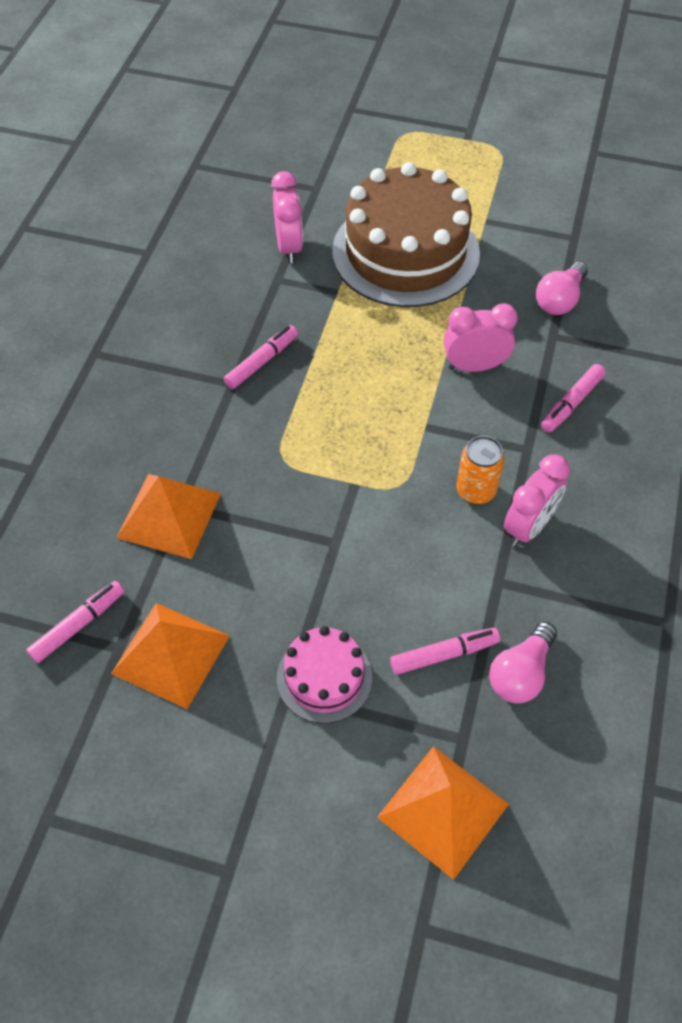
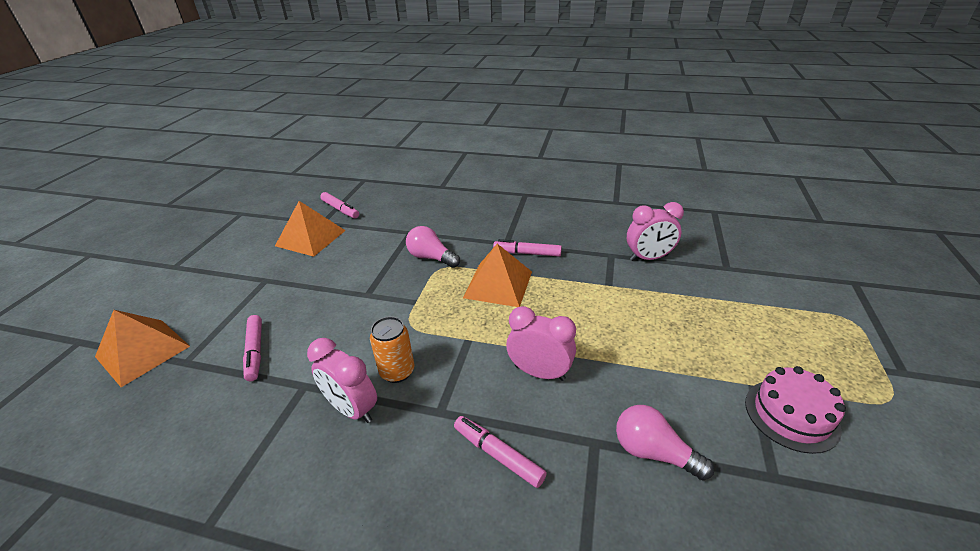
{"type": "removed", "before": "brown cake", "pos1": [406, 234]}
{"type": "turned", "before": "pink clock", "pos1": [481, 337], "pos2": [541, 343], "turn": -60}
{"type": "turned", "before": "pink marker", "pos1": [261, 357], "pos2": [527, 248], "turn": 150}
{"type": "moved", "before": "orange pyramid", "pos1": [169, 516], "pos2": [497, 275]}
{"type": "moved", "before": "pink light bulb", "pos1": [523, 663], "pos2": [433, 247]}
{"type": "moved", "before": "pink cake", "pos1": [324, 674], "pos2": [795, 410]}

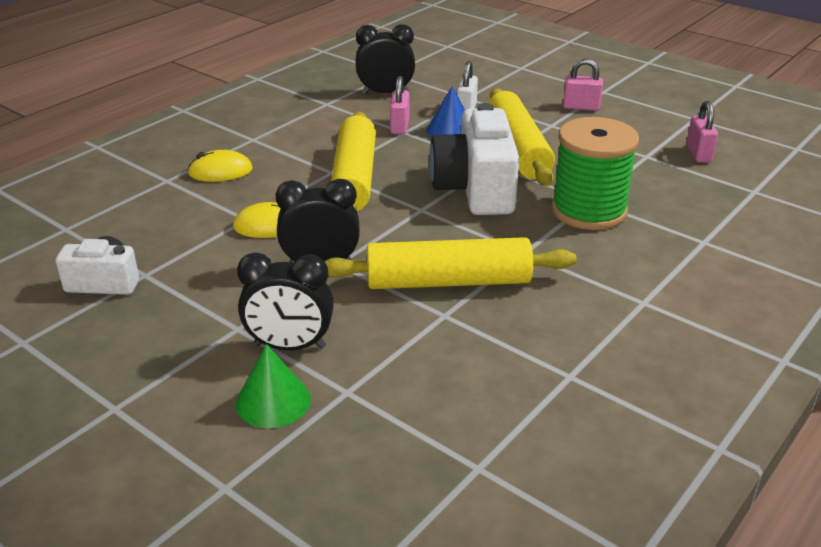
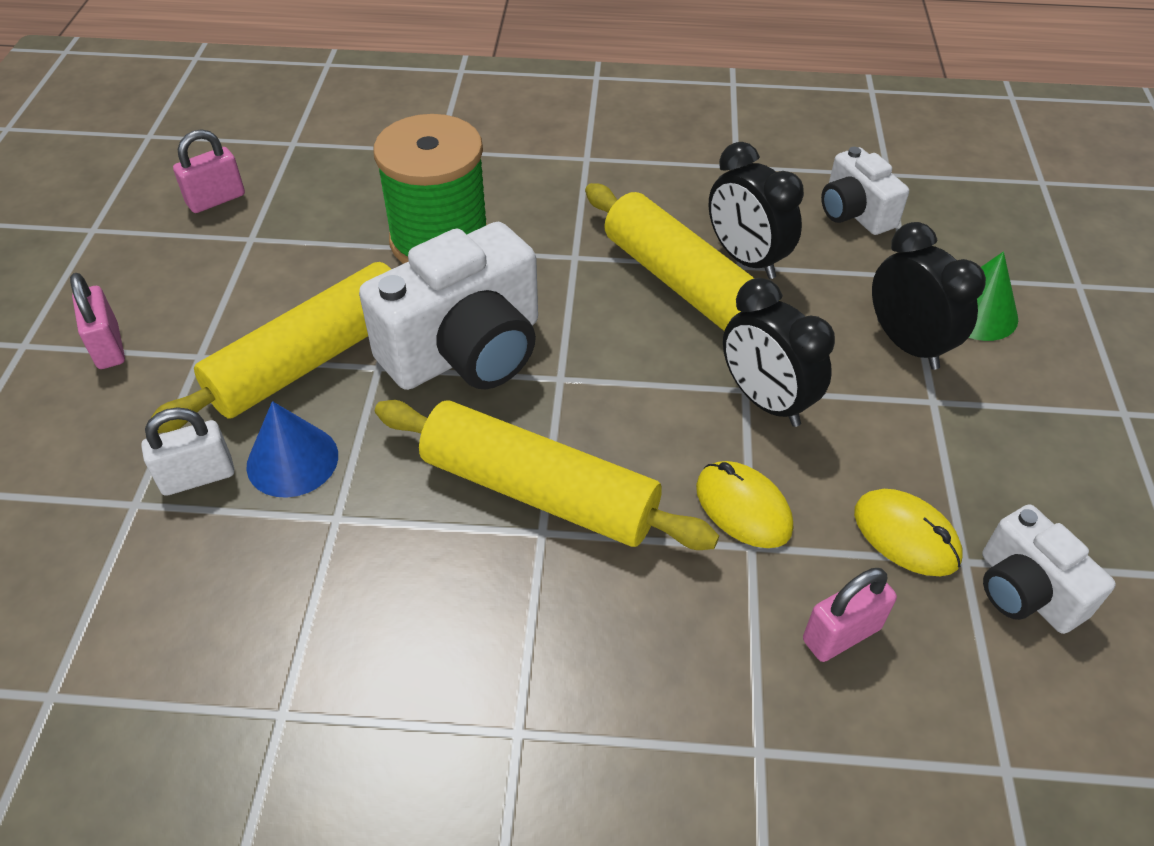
{"type": "moved", "before": "black clock", "pos1": [385, 59], "pos2": [756, 210]}
{"type": "moved", "before": "pink padlock", "pos1": [399, 105], "pos2": [850, 615]}
{"type": "turned", "before": "yellow rolling pin", "pos1": [353, 161], "pos2": [547, 475], "turn": 60}
{"type": "moved", "before": "yellow mouse", "pos1": [220, 166], "pos2": [908, 532]}
{"type": "added", "after": "white camera", "pos2": [865, 191]}

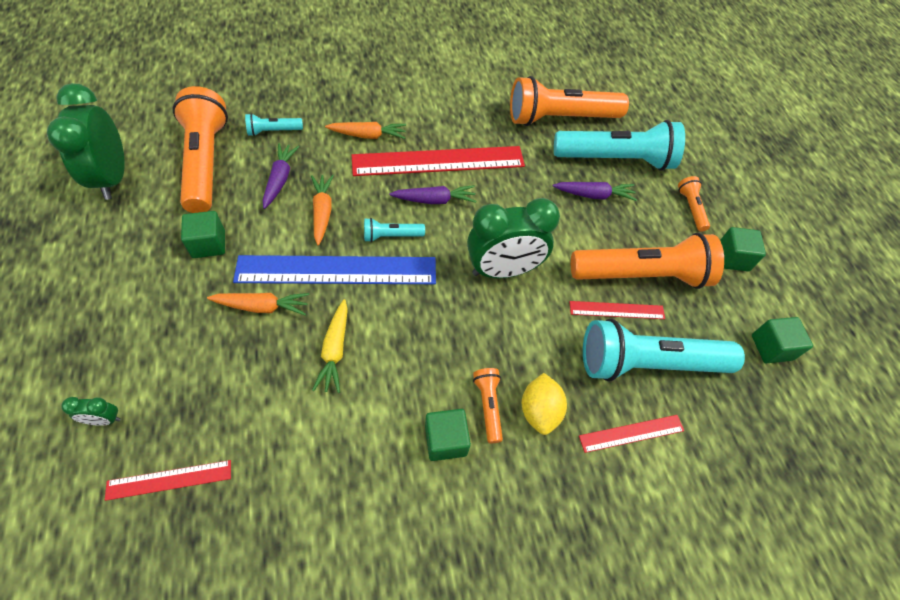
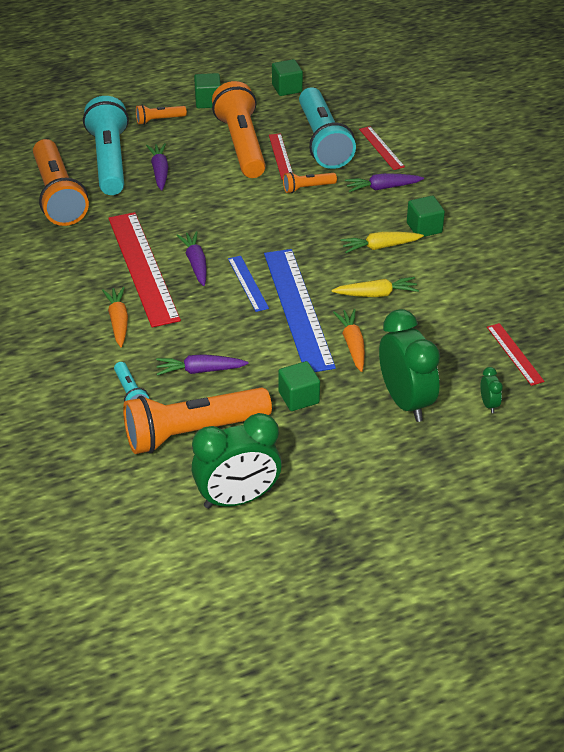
{"type": "removed", "before": "orange carrot", "pos1": [322, 210]}
{"type": "moved", "before": "green clock", "pos1": [513, 238], "pos2": [409, 365]}
{"type": "replaced", "before": "turquoise flashlight", "after": "blue ruler", "pos1": [394, 230], "pos2": [248, 284]}
{"type": "moved", "before": "orange flashlight", "pos1": [488, 405], "pos2": [310, 182]}
{"type": "replaced", "before": "yellow lemon", "after": "purple carrot", "pos1": [544, 404], "pos2": [384, 182]}
{"type": "added", "after": "yellow carrot", "pos2": [382, 242]}

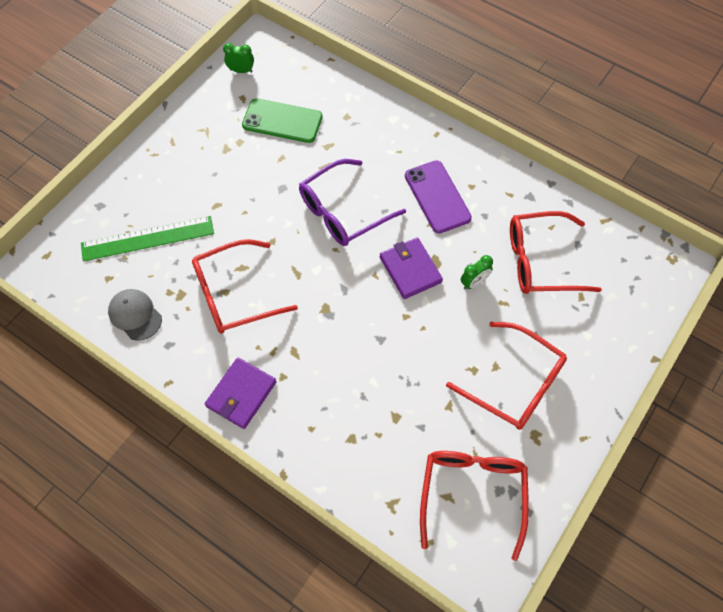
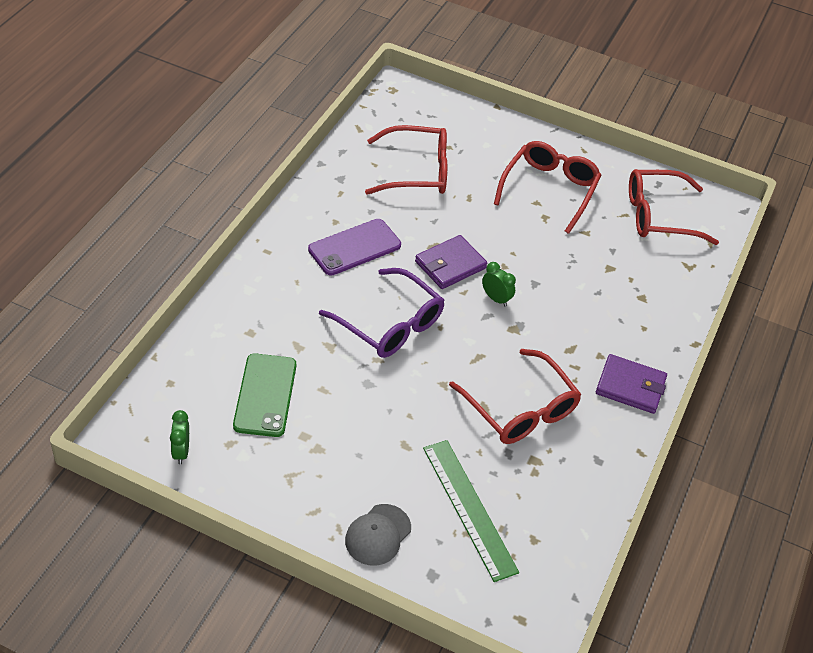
{"type": "turned", "before": "red glasses", "pos1": [556, 252], "pos2": [406, 160], "turn": -75}
{"type": "moved", "before": "green clock", "pos1": [477, 272], "pos2": [499, 284]}
{"type": "moved", "before": "grey cap", "pos1": [135, 315], "pos2": [378, 535]}

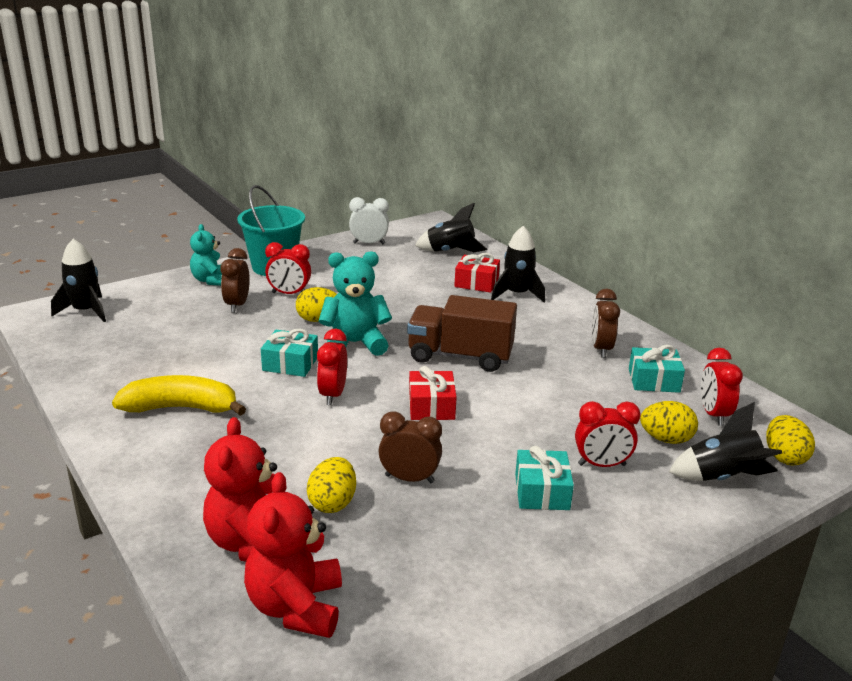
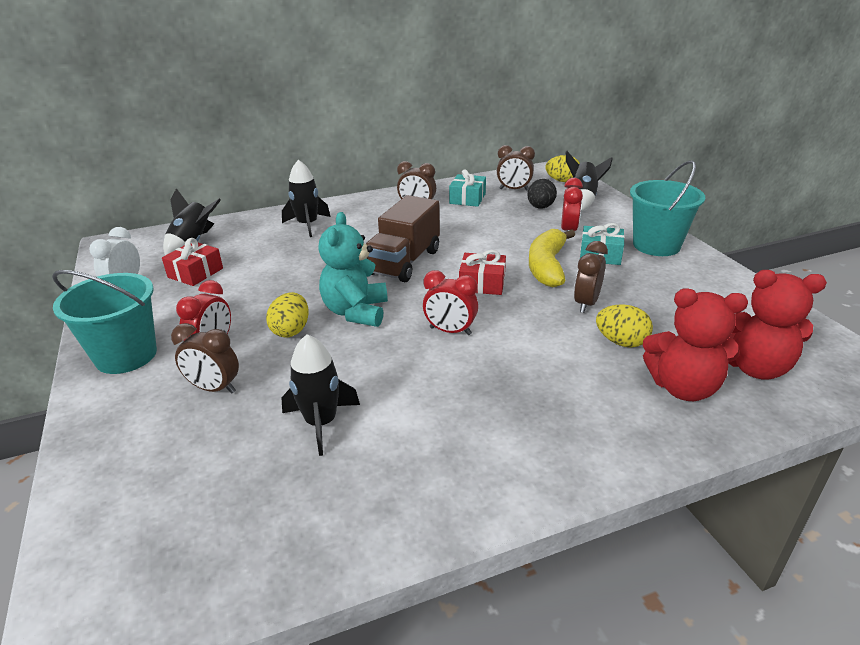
{"type": "removed", "before": "turquoise teddy bear", "pos1": [206, 255]}
{"type": "moved", "before": "black rocket", "pos1": [78, 280], "pos2": [320, 395]}
{"type": "moved", "before": "red gift", "pos1": [477, 273], "pos2": [192, 262]}
{"type": "removed", "before": "turquoise gift", "pos1": [289, 353]}
{"type": "recoloured", "before": "red clock", "after": "brown clock", "pos1": [722, 387], "pos2": [516, 168]}
{"type": "moved", "before": "yellow banana", "pos1": [179, 395], "pos2": [552, 258]}
{"type": "recoloured", "before": "yellow egg", "after": "black egg", "pos1": [669, 422], "pos2": [542, 194]}
{"type": "added", "after": "turquoise bucket", "pos2": [667, 208]}

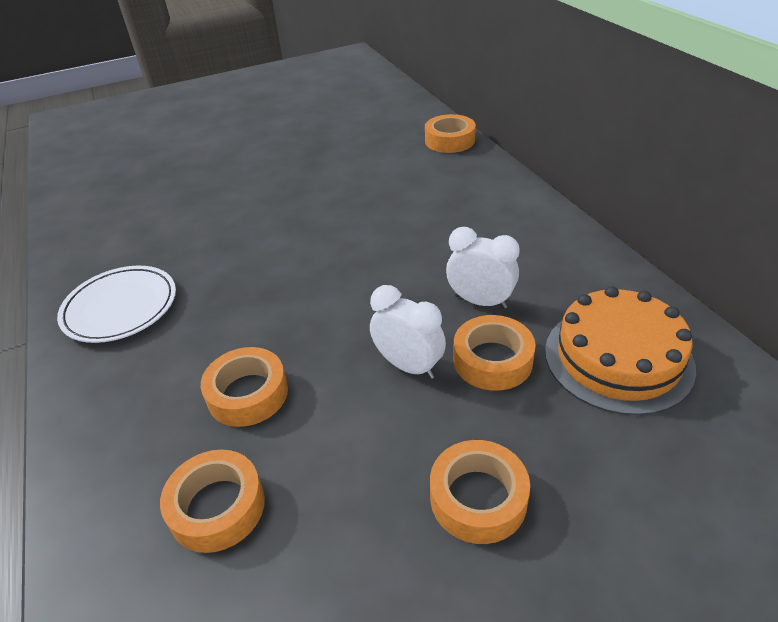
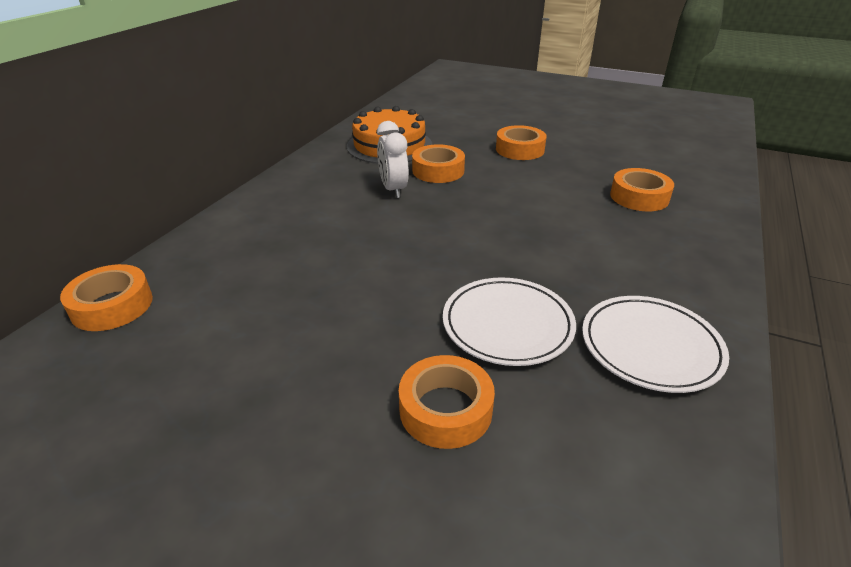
{"type": "removed", "before": "white clock", "pos1": [408, 332]}
{"type": "moved", "before": "orange tape", "pos1": [244, 387], "pos2": [447, 402]}
{"type": "added", "after": "white plate", "pos2": [509, 321]}

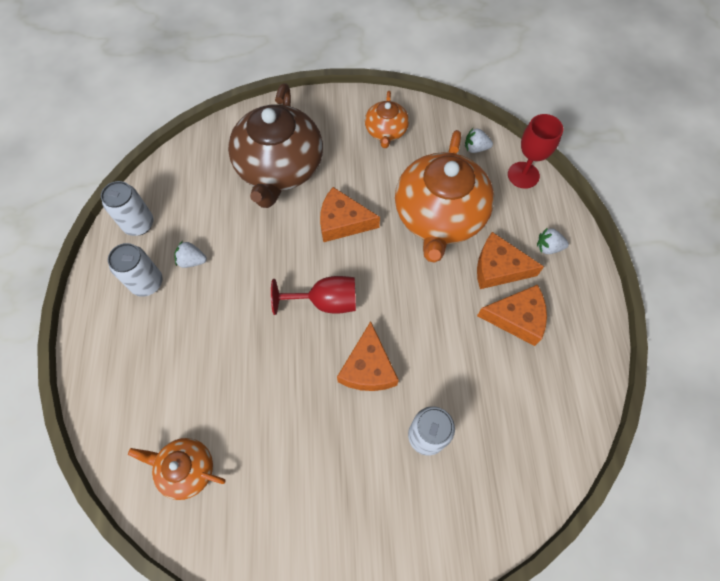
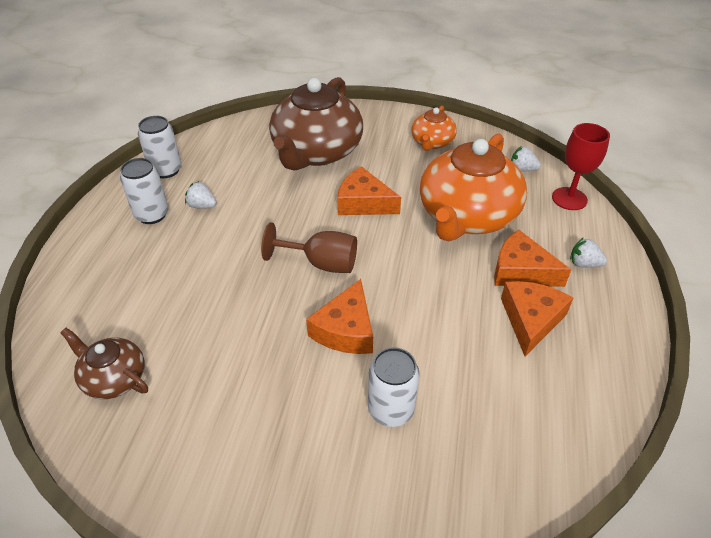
{"type": "recoloured", "before": "red goblet", "after": "brown goblet", "pos1": [313, 295], "pos2": [309, 247]}
{"type": "turned", "before": "orange cheese", "pos1": [512, 315], "pos2": [537, 318], "turn": -90}
{"type": "recoloured", "before": "orange teapot", "after": "brown teapot", "pos1": [177, 469], "pos2": [104, 363]}

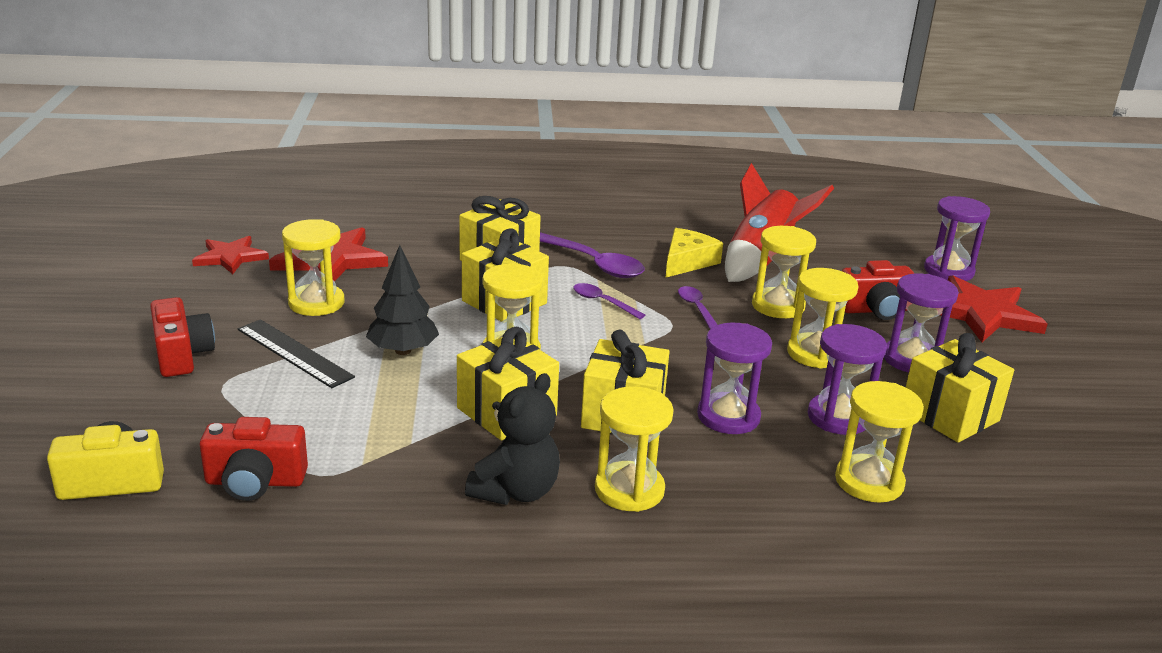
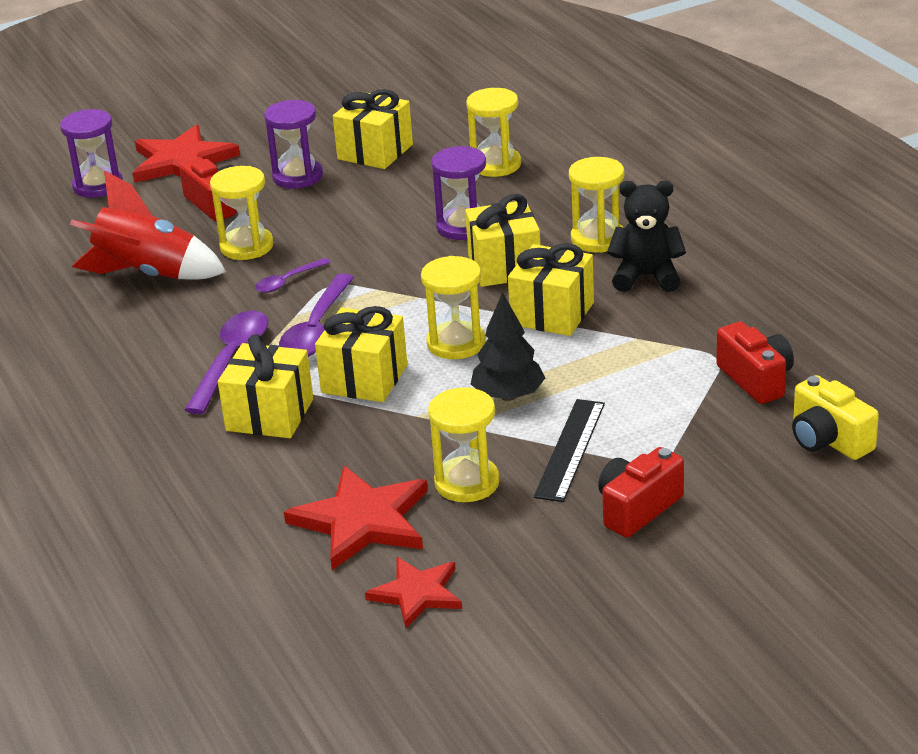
{"type": "removed", "before": "yellow cheese", "pos1": [694, 253]}
{"type": "removed", "before": "yellow hourglass", "pos1": [822, 318]}
{"type": "resized", "before": "purple spoon", "pos1": [609, 301], "pos2": [316, 315], "scale": 1.79}
{"type": "removed", "before": "purple hourglass", "pos1": [847, 379]}

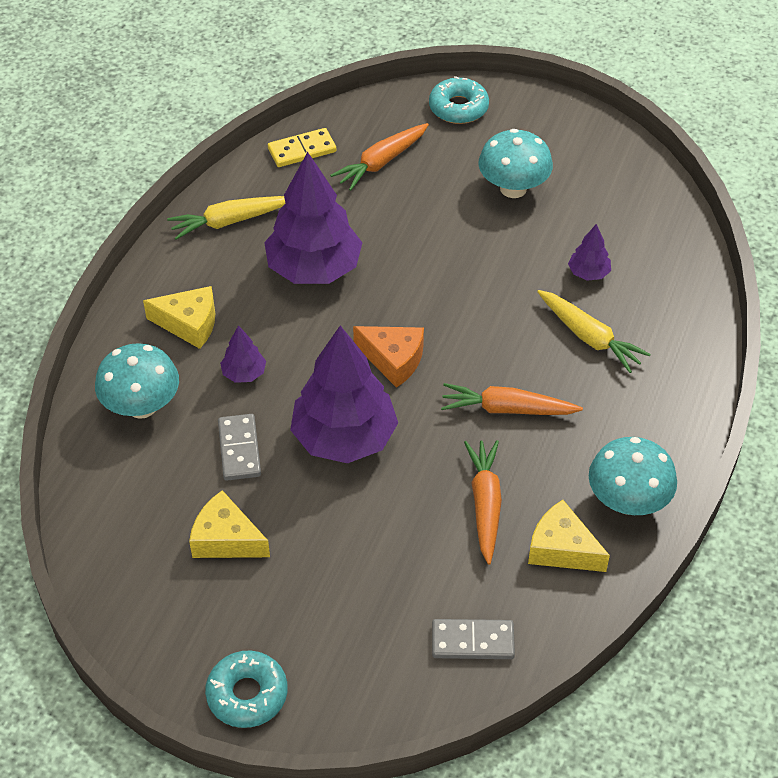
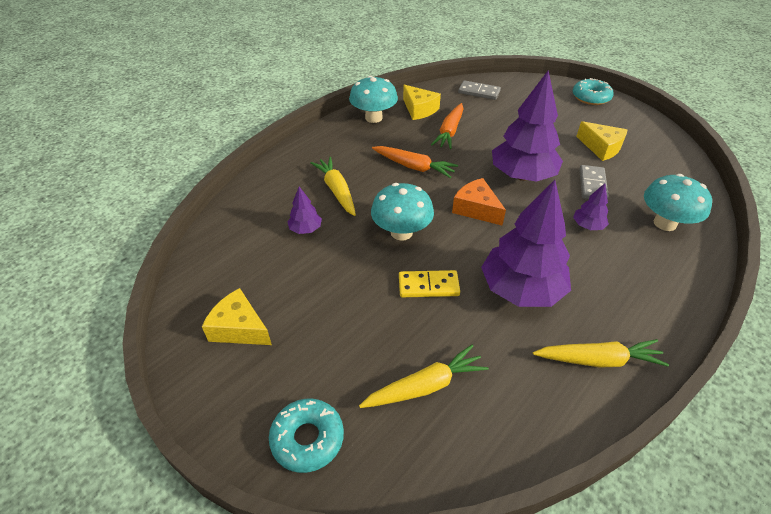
{"type": "recoloured", "before": "orange carrot", "after": "yellow carrot", "pos1": [379, 157], "pos2": [424, 376]}
{"type": "moved", "before": "yellow domino", "pos1": [302, 147], "pos2": [429, 283]}
{"type": "moved", "before": "turquoise mushroom", "pos1": [515, 163], "pos2": [402, 212]}
{"type": "moved", "before": "yellow cheese", "pos1": [179, 317], "pos2": [237, 316]}

